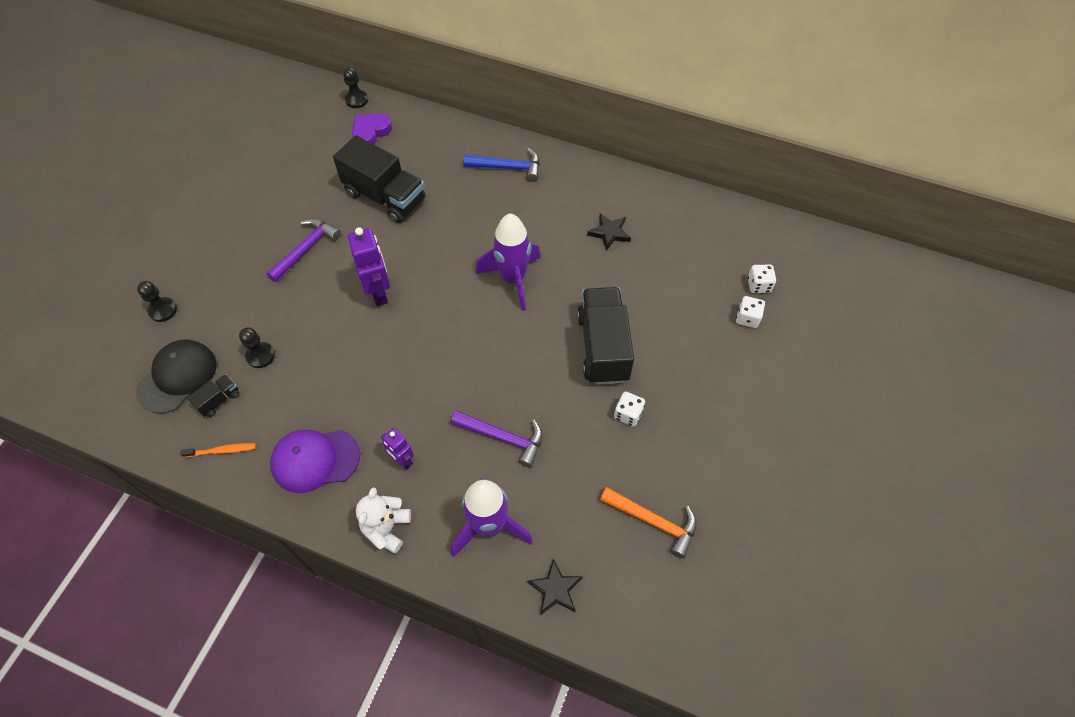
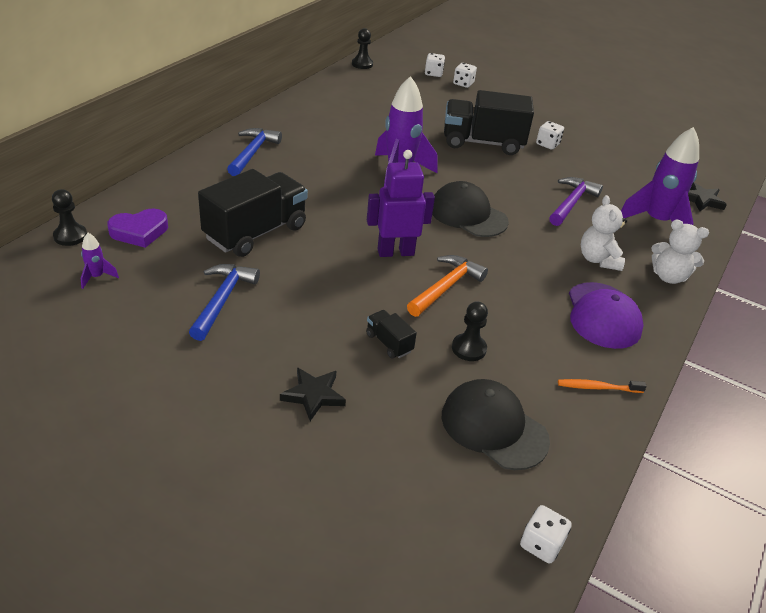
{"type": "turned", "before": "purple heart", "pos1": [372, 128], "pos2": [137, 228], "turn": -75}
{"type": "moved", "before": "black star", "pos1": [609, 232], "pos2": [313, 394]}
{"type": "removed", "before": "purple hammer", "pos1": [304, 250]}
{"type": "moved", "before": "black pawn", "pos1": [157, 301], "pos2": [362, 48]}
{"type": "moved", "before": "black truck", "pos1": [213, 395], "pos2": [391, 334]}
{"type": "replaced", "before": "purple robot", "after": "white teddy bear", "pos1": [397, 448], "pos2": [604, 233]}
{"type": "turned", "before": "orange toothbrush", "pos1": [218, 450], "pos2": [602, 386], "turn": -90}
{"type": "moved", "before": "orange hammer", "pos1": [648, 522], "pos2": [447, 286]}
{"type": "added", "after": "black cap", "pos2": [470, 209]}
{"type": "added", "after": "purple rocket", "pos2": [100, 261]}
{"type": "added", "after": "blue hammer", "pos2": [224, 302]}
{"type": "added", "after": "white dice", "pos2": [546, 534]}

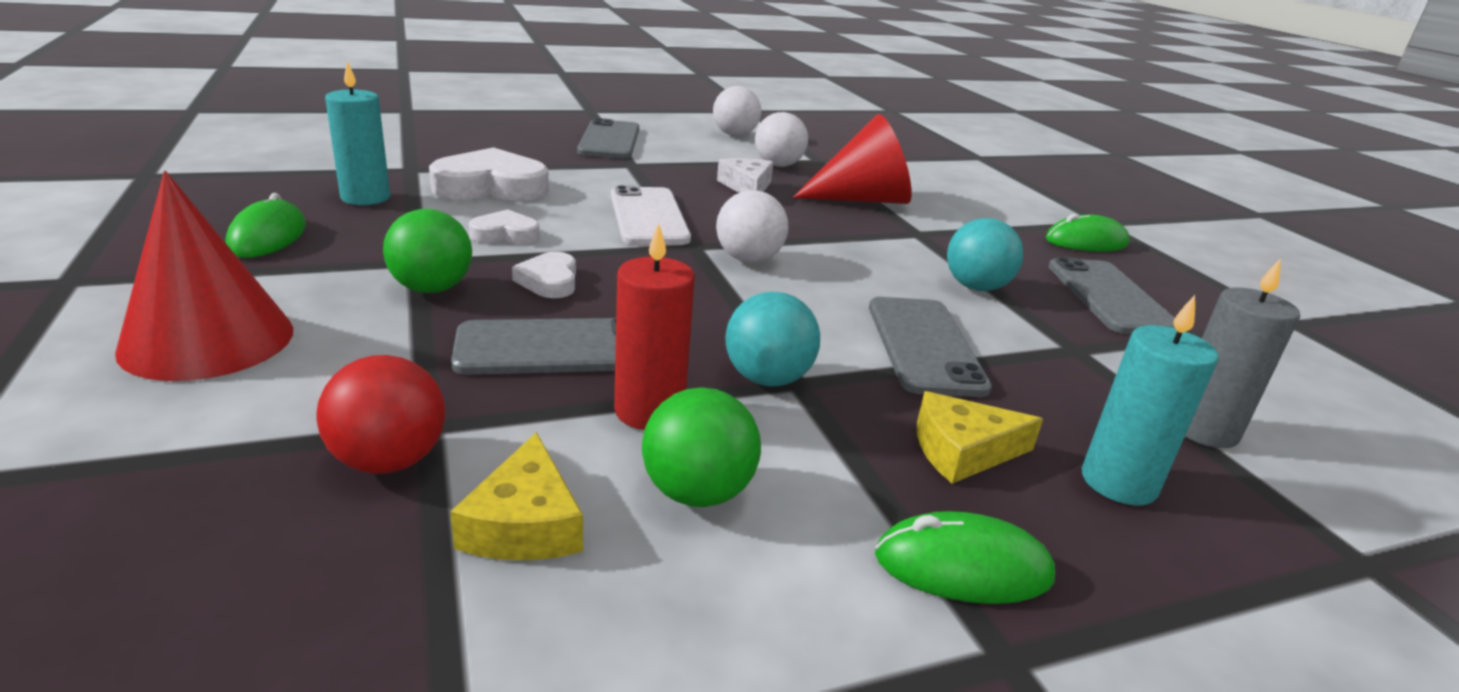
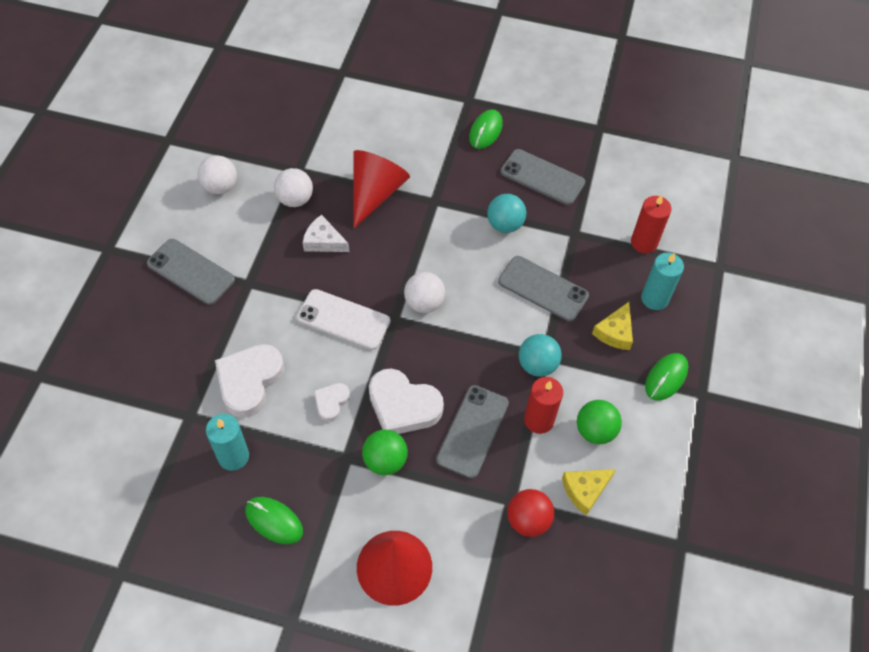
{"type": "resized", "before": "white heart", "pos1": [544, 275], "pos2": [406, 401], "scale": 1.89}
{"type": "recoloured", "before": "grey candle", "after": "red candle", "pos1": [1242, 353], "pos2": [651, 224]}
{"type": "turned", "before": "yellow cheese", "pos1": [516, 496], "pos2": [589, 492], "turn": 120}

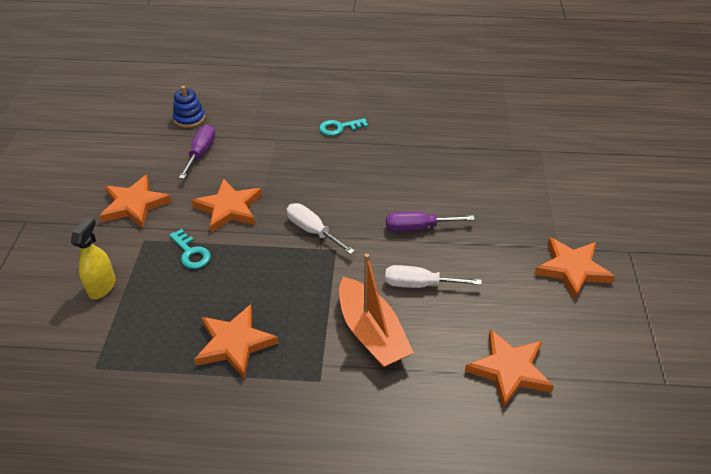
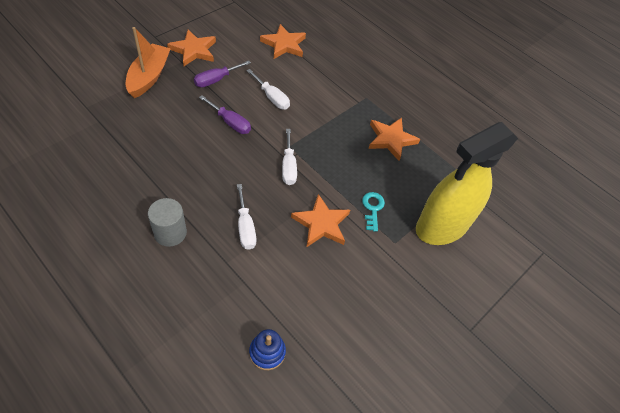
{"type": "replaced", "before": "turquoise key", "after": "grey cylinder", "pos1": [343, 127], "pos2": [167, 222]}
{"type": "moved", "before": "purple screwdriver", "pos1": [197, 151], "pos2": [222, 74]}
{"type": "removed", "before": "orange star", "pos1": [135, 201]}
{"type": "resized", "before": "yellow spray bottle", "pos1": [93, 258], "pos2": [467, 183], "scale": 2.31}
{"type": "moved", "before": "orange boat", "pos1": [376, 311], "pos2": [148, 62]}
{"type": "added", "after": "white screwdriver", "pos2": [246, 217]}

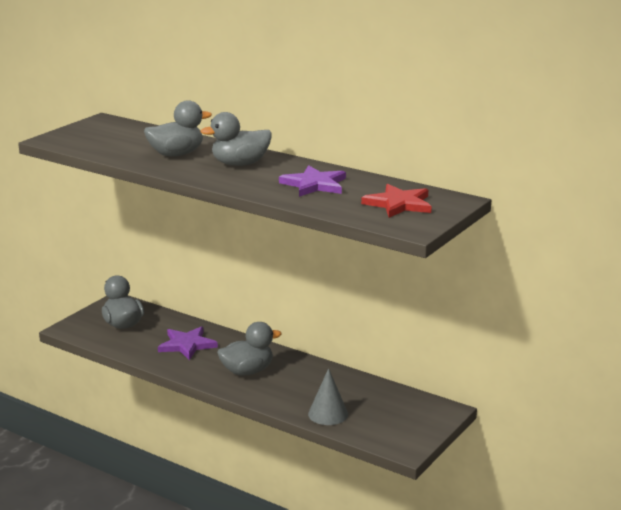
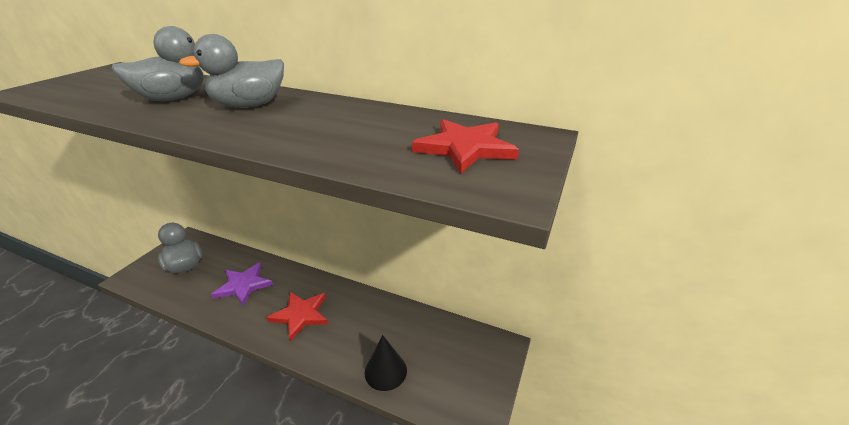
{"type": "removed", "before": "purple star", "pos1": [312, 181]}
{"type": "replaced", "before": "grey duck", "after": "red star", "pos1": [249, 349], "pos2": [297, 316]}
{"type": "recoloured", "before": "grey cone", "after": "black cone", "pos1": [328, 396], "pos2": [386, 363]}

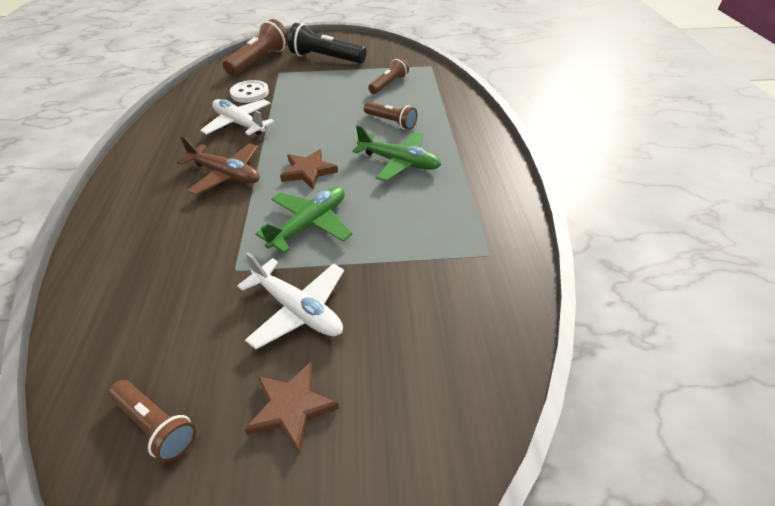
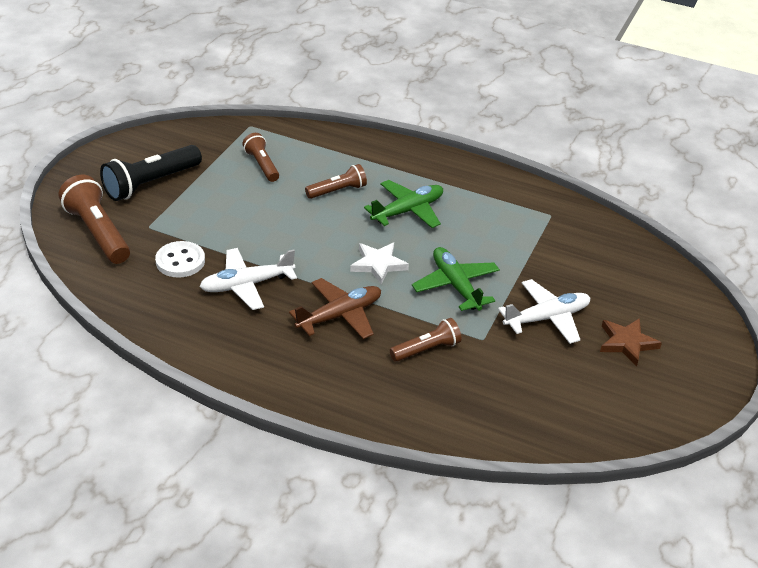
{"type": "recoloured", "before": "brown star", "after": "white star", "pos1": [309, 169], "pos2": [379, 263]}
{"type": "moved", "before": "brown flashlight", "pos1": [152, 421], "pos2": [425, 340]}

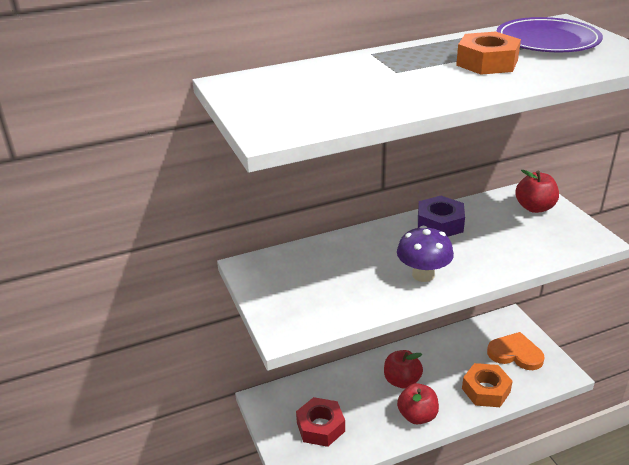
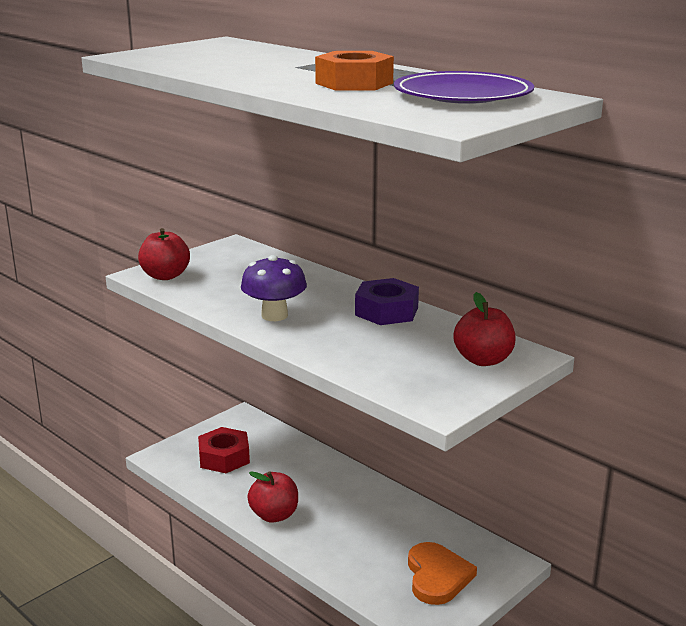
{"type": "moved", "before": "red apple", "pos1": [403, 369], "pos2": [164, 254]}
{"type": "removed", "before": "orange nut", "pos1": [487, 385]}

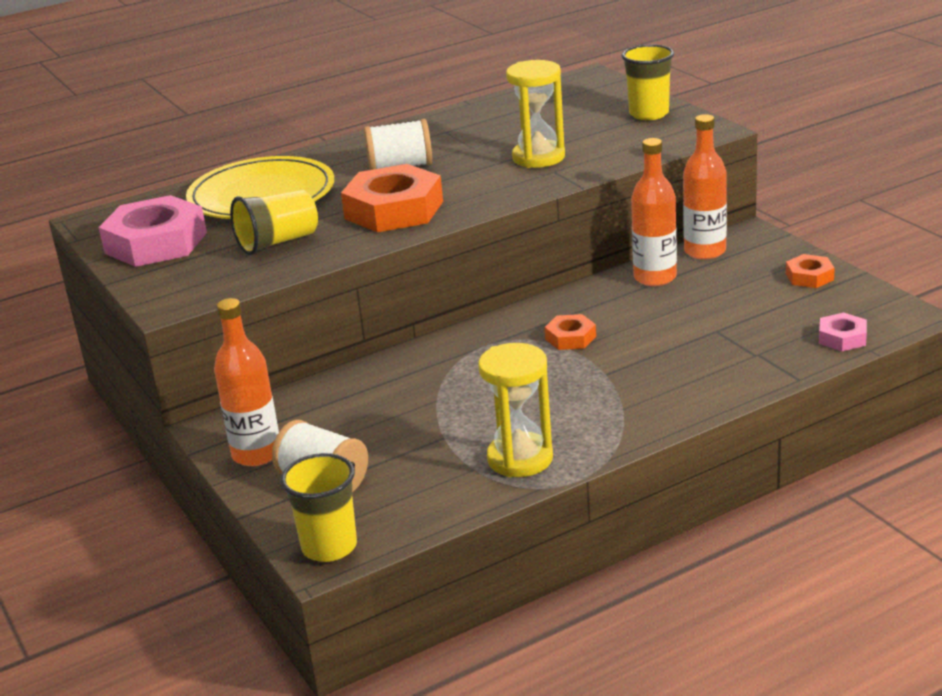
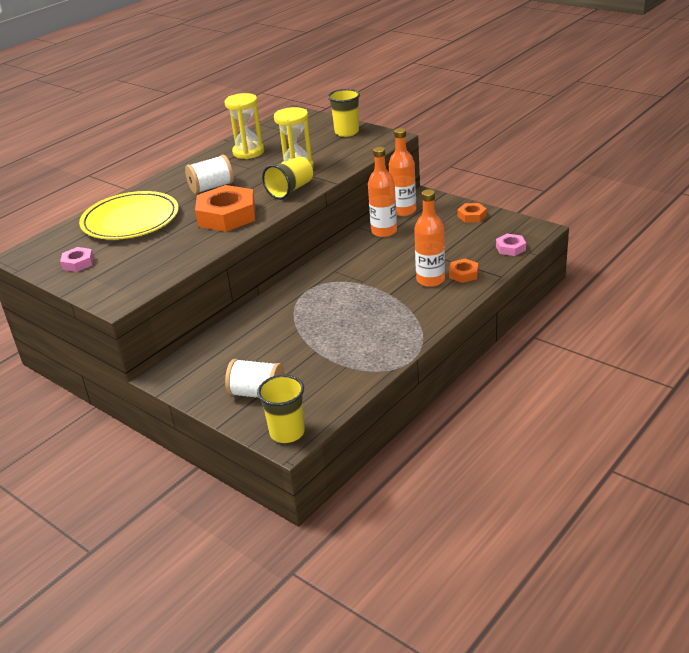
{"type": "moved", "before": "yellow cup", "pos1": [274, 222], "pos2": [287, 178]}
{"type": "resized", "before": "pink nut", "pos1": [153, 231], "pos2": [77, 259], "scale": 0.48}
{"type": "moved", "before": "orange bottle", "pos1": [246, 382], "pos2": [429, 238]}
{"type": "moved", "before": "orange nut", "pos1": [570, 332], "pos2": [463, 271]}
{"type": "moved", "before": "yellow hourglass", "pos1": [515, 410], "pos2": [244, 126]}

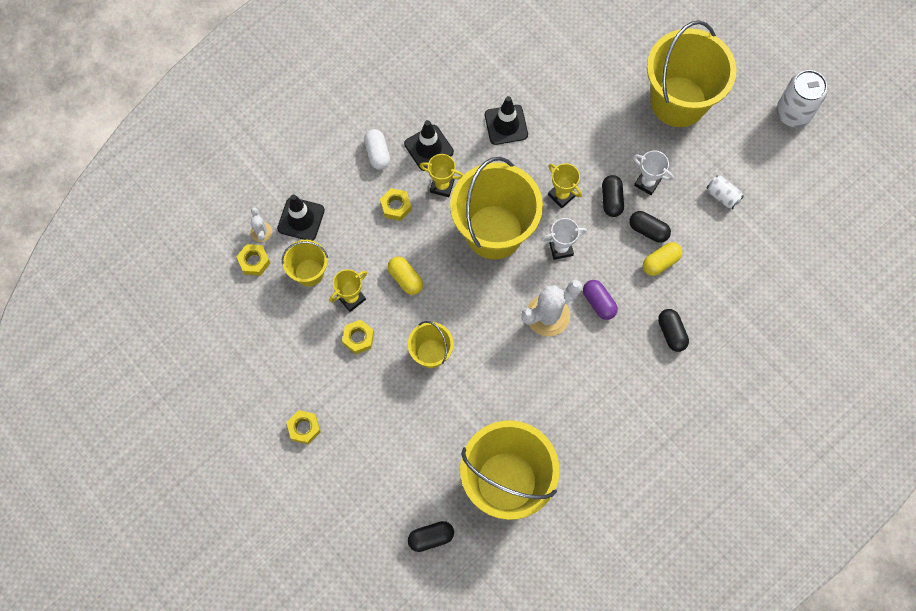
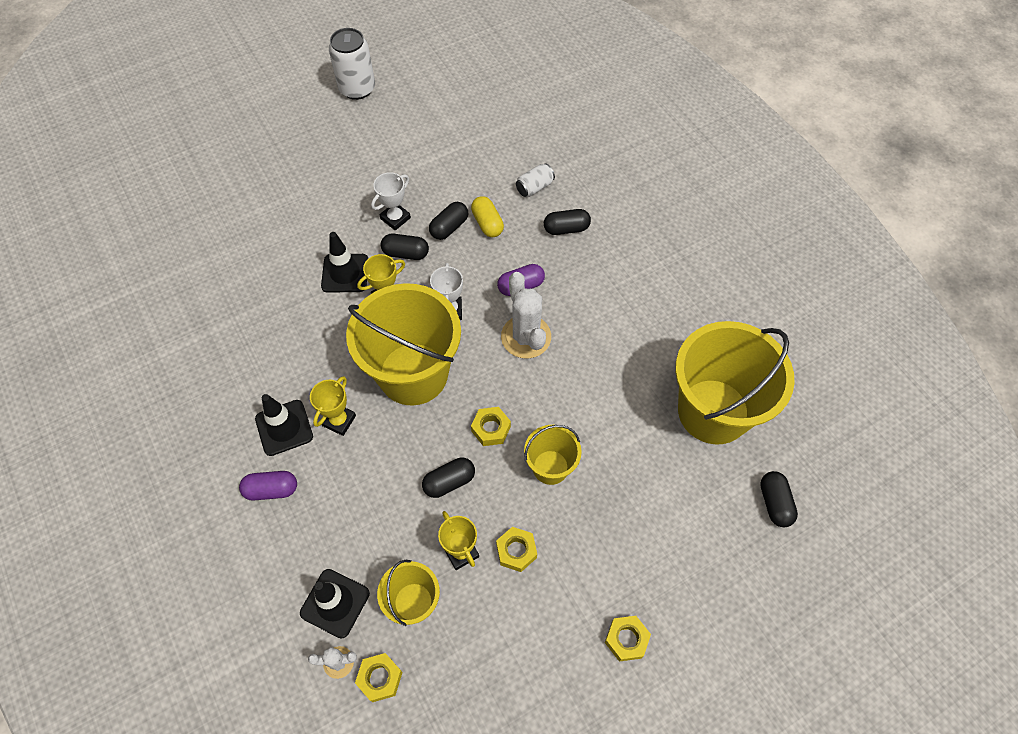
{"type": "removed", "before": "yellow bucket", "pos1": [691, 73]}
{"type": "moved", "before": "black traffic cone", "pos1": [506, 120], "pos2": [344, 262]}
{"type": "recoloured", "before": "white capsule", "after": "purple capsule", "pos1": [377, 149], "pos2": [268, 486]}
{"type": "moved", "before": "white can", "pos1": [725, 192], "pos2": [535, 180]}
{"type": "moved", "before": "yellow nut", "pos1": [396, 204], "pos2": [491, 426]}
{"type": "recoloured", "before": "yellow capsule", "after": "black capsule", "pos1": [405, 276], "pos2": [448, 478]}

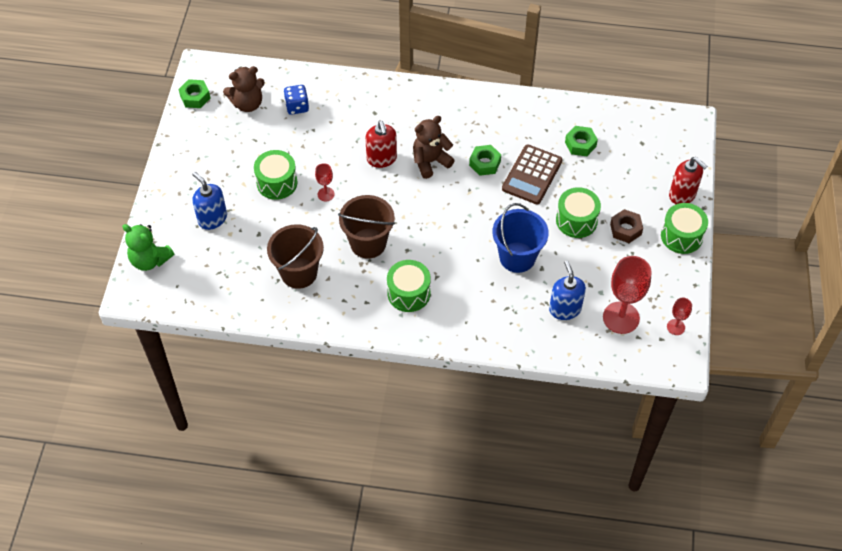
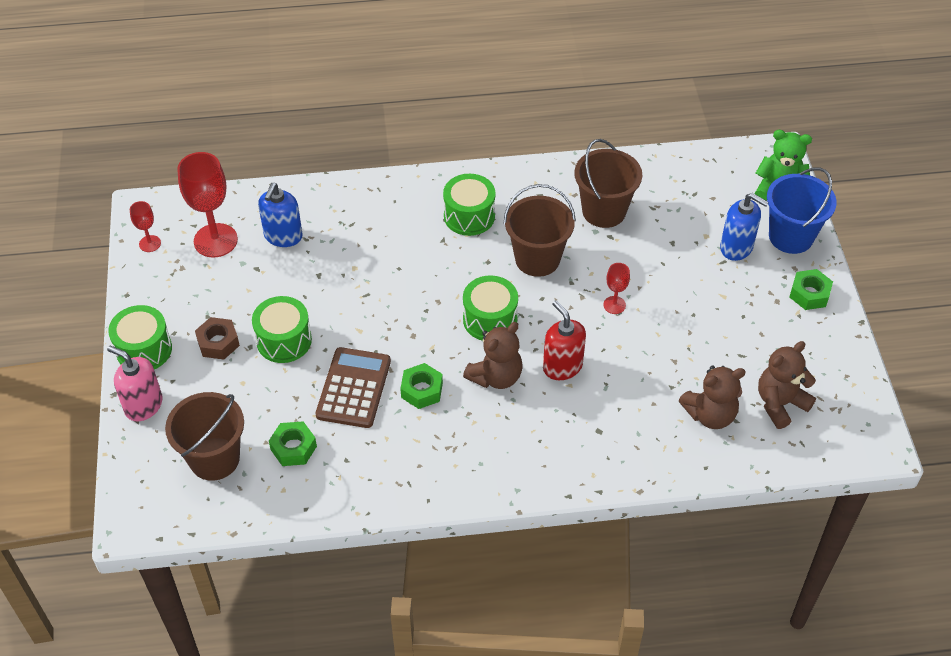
{"type": "moved", "before": "green nut", "pos1": [194, 93], "pos2": [811, 289]}
{"type": "replaced", "before": "blue dice", "after": "brown teddy bear", "pos1": [296, 100], "pos2": [712, 397]}
{"type": "moved", "before": "green drum", "pos1": [276, 175], "pos2": [490, 308]}
{"type": "recoloured", "before": "red soap dispenser", "after": "pink soap dispenser", "pos1": [688, 180], "pos2": [135, 383]}
{"type": "moved", "before": "blue bucket", "pos1": [520, 238], "pos2": [802, 210]}
{"type": "turned", "before": "blue soap dispenser", "pos1": [567, 290], "pos2": [280, 215], "turn": 45}
{"type": "added", "after": "brown bucket", "pos2": [204, 436]}

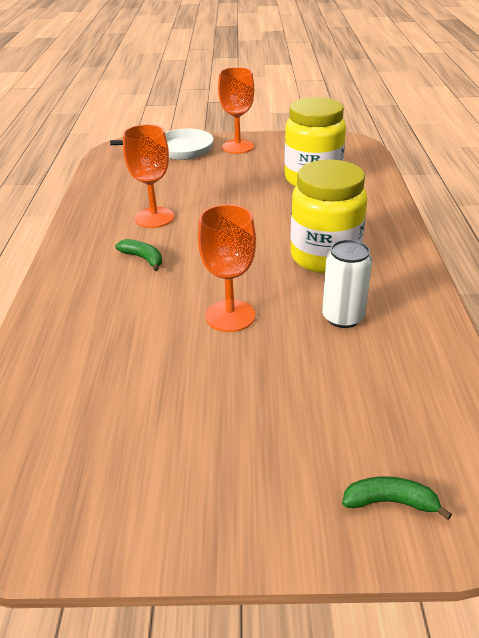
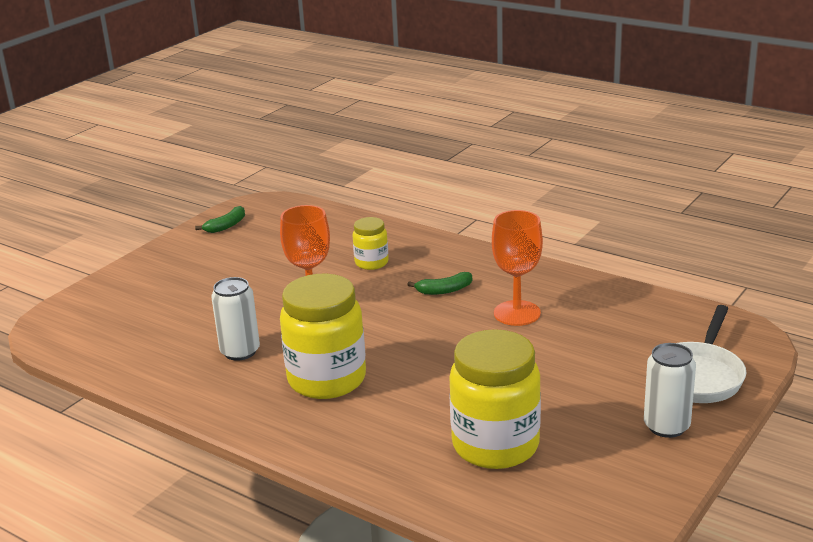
{"type": "replaced", "before": "orange goblet", "after": "white can", "pos1": [236, 110], "pos2": [670, 390]}
{"type": "moved", "before": "green banana", "pos1": [397, 498], "pos2": [220, 219]}
{"type": "added", "after": "yellow jar", "pos2": [370, 243]}

